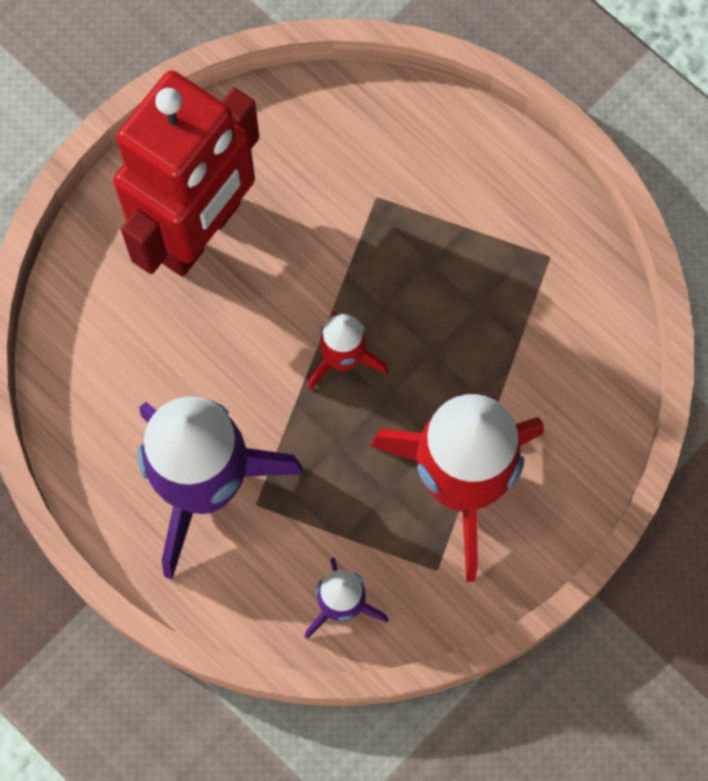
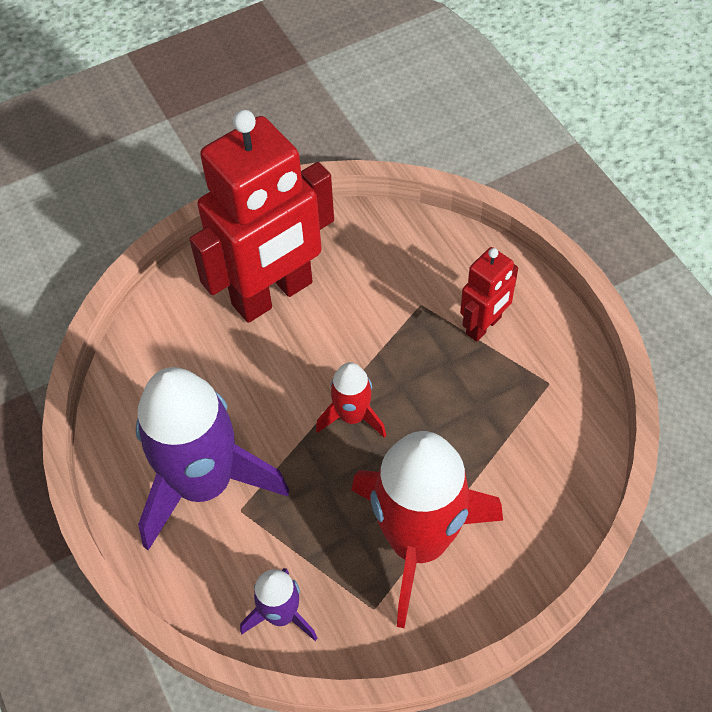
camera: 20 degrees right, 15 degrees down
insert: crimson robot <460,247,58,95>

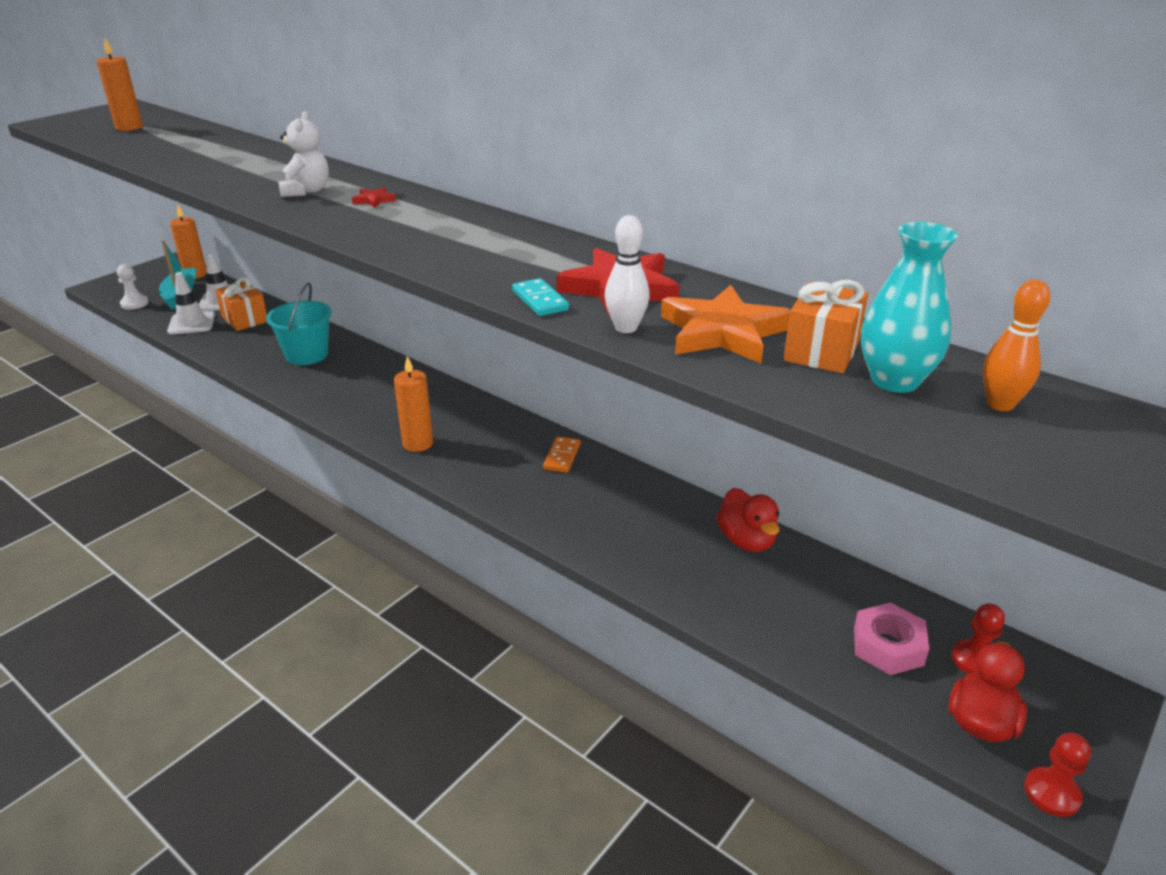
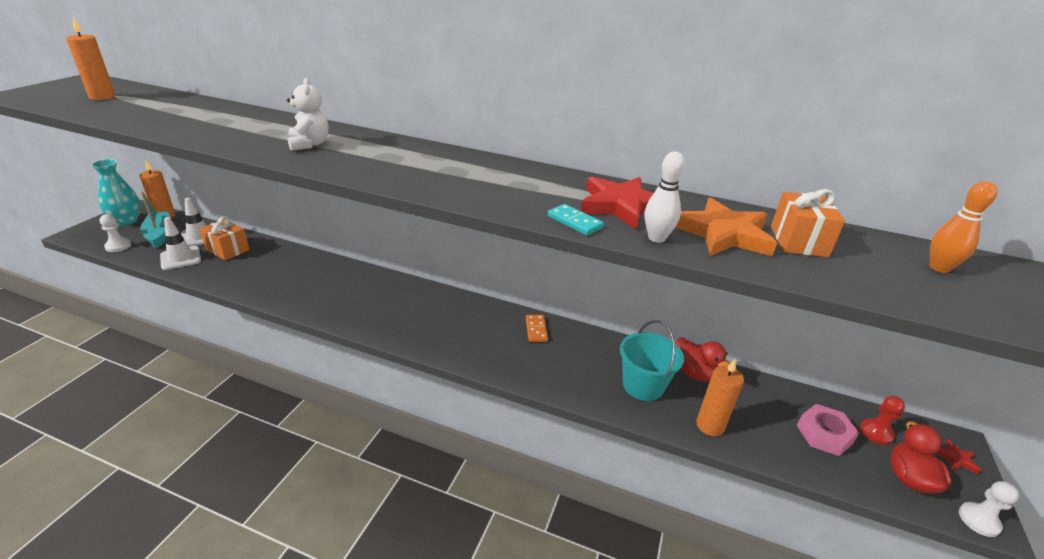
camera: 20 degrees left, 0 degrees up
move: crimson star shape <352,187,44,21> to <936,439,45,35>; teal flower vase <861,222,97,171> to <91,159,49,66>; teal pail <266,283,66,82> to <620,320,64,81>; orange candle <394,356,39,96> to <696,359,48,77>
recolor: crimson game pawn <1024,733,67,84> to snow-white game pawn <959,481,60,56>

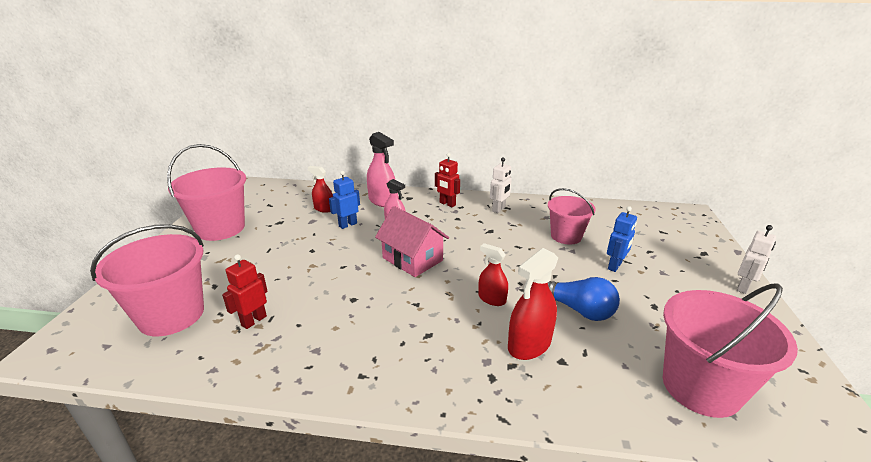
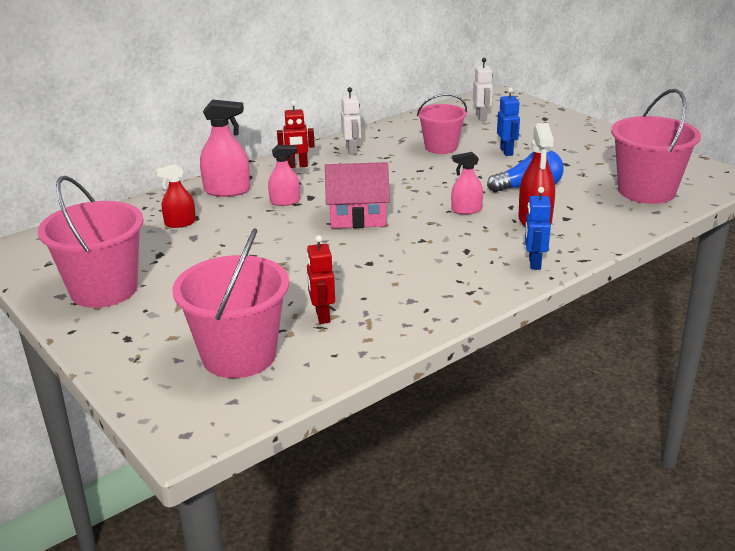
camera: 45 degrees left, 0 degrees up
move: cobalt robot <329,171,31,58> to <525,187,26,83>; snow-white robot <737,225,39,69> to <473,58,20,63>
recolor: crimson sprayer <478,243,30,63> to rose-pink sprayer <451,152,32,62>

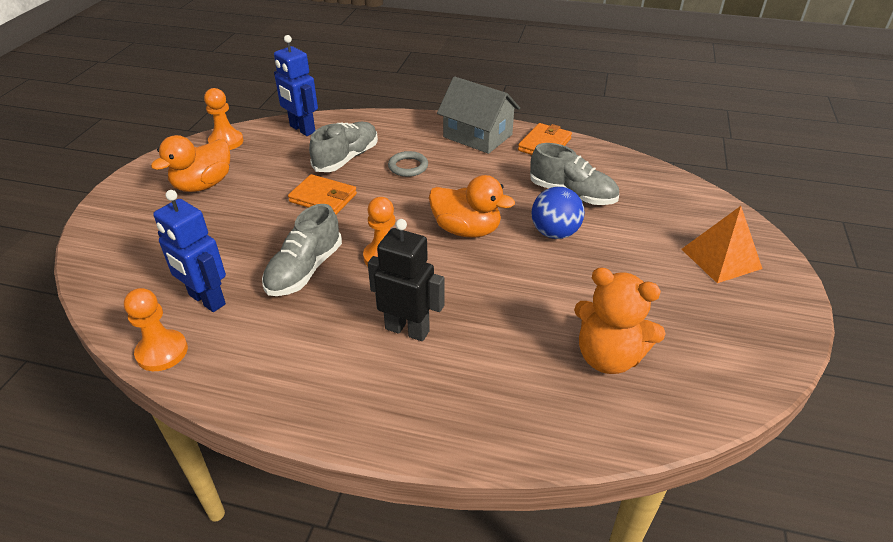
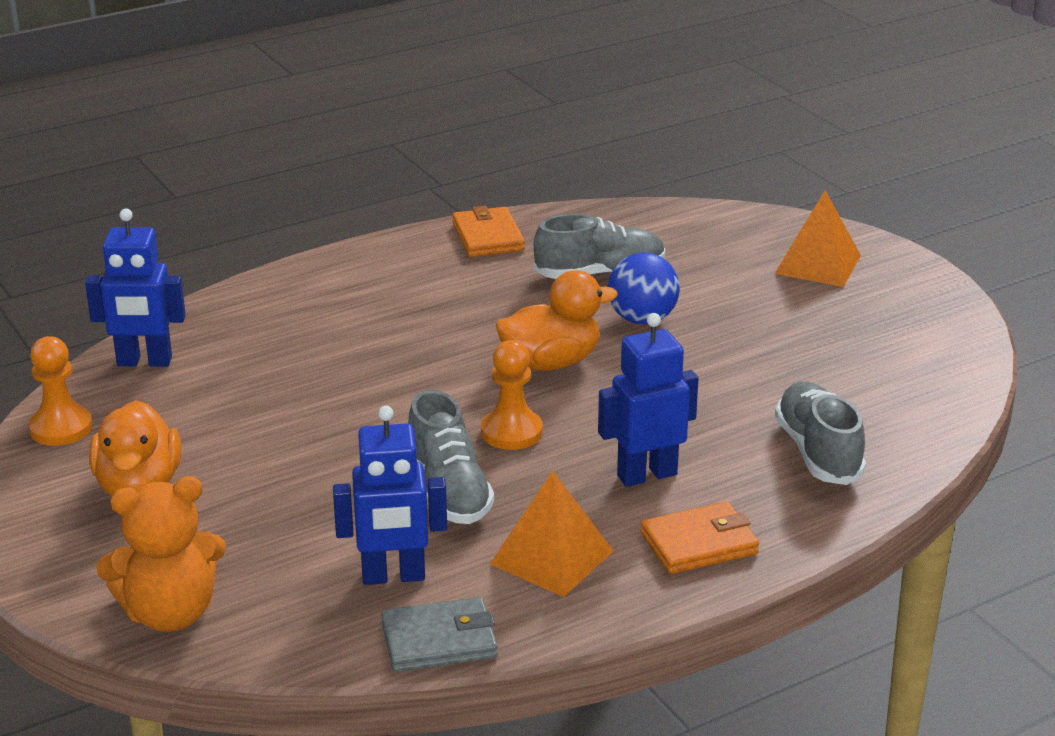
camera: 45 degrees left, 10 degrees down
delete: grey house <437,76,83,78>; grey torus <388,151,40,26>
insert: orange pyramid shape <490,471,123,126>
move: grey sneaker <309,122,69,50> to <775,382,91,103>; orange card wallet <288,174,69,41> to <640,502,119,72>; orange teddy bear <574,267,92,107> to <96,476,130,156>
replace: orange game pawn <124,288,64,83> to grey card wallet <381,597,117,75>
recolor: black robot <368,219,77,122> to cobalt robot <598,313,100,174>

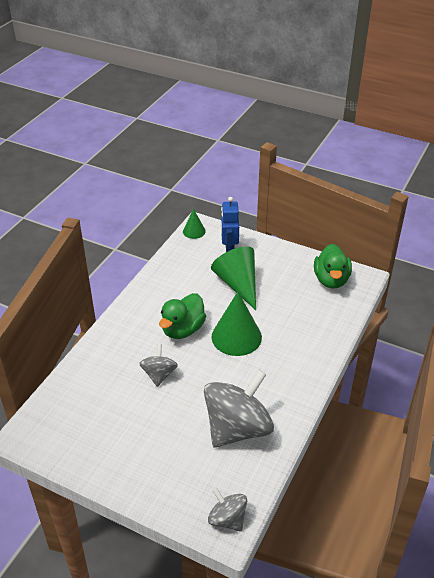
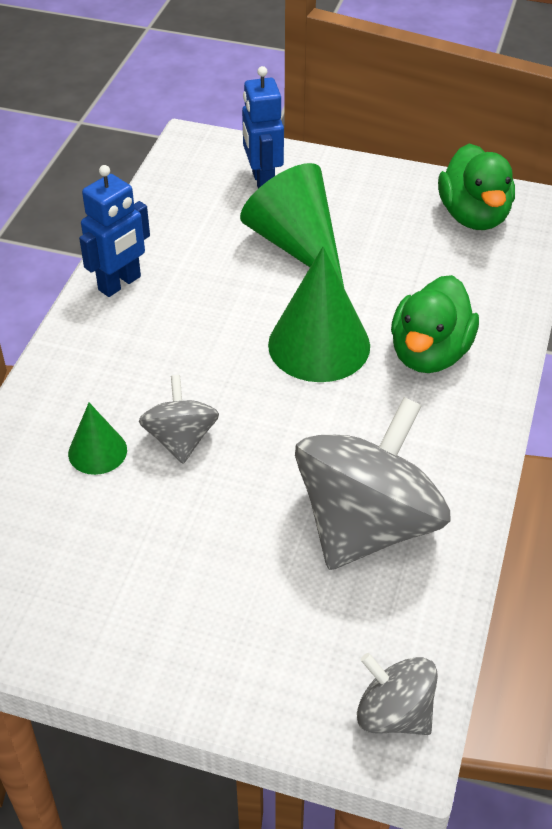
camera: 10 degrees left, 5 degrees up
insert: cobalt robot <79,165,71,132>
move: leaf-green solid cone <183,209,23,30> to <68,403,59,72>; leaf-green rubber duck <159,293,47,46> to <391,275,88,98>

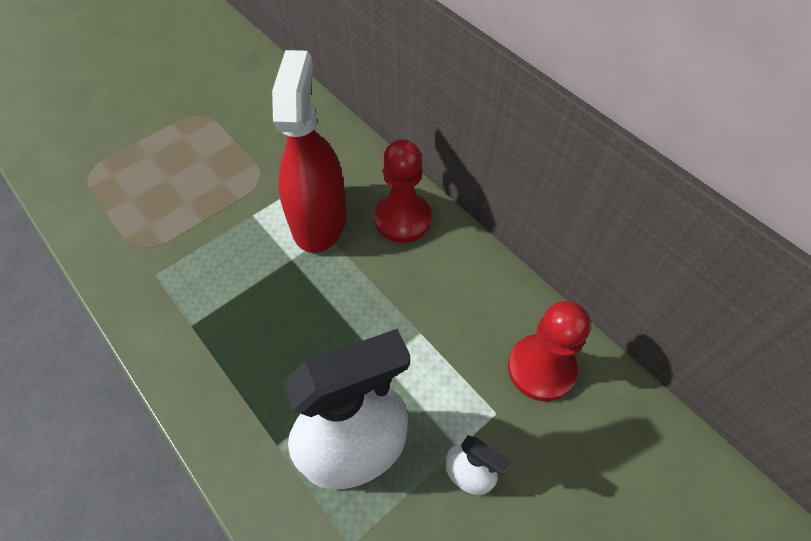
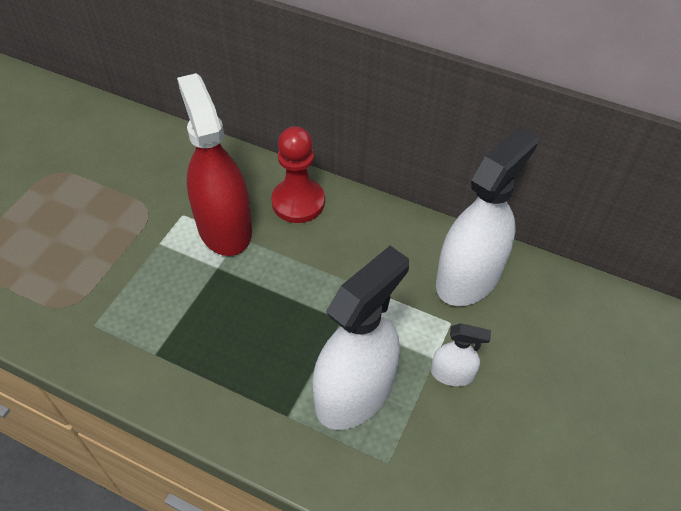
camera: 25 degrees left, 5 degrees down
replace: crimson game pawn <508,301,83,100> to snow-white sprayer <436,127,102,179>

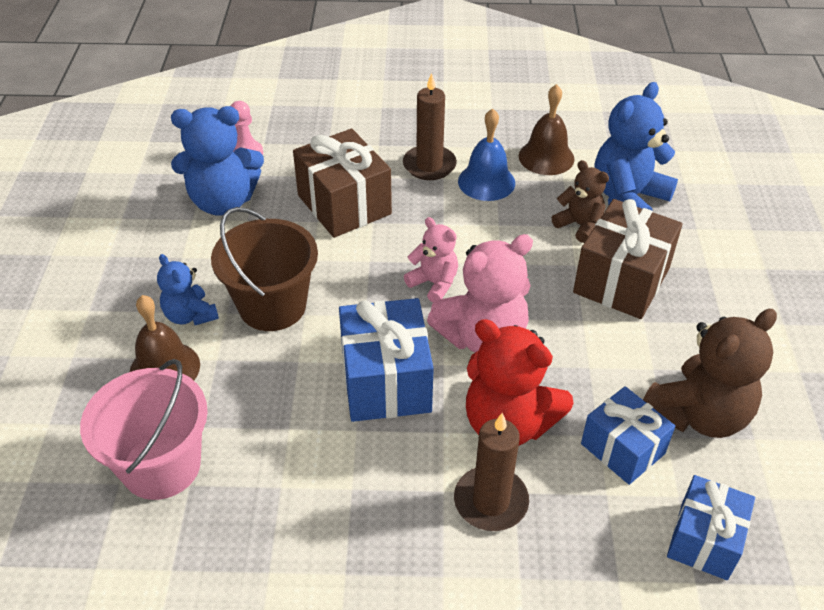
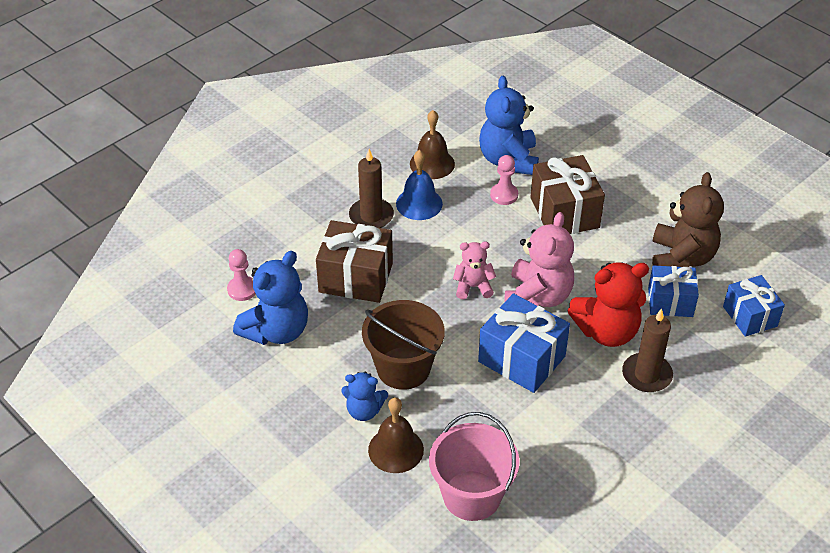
camera: 45 degrees left, 0 degrees up
replace: brown teddy bear <552,160,57,83> to rose-pink game pawn <490,155,28,50>

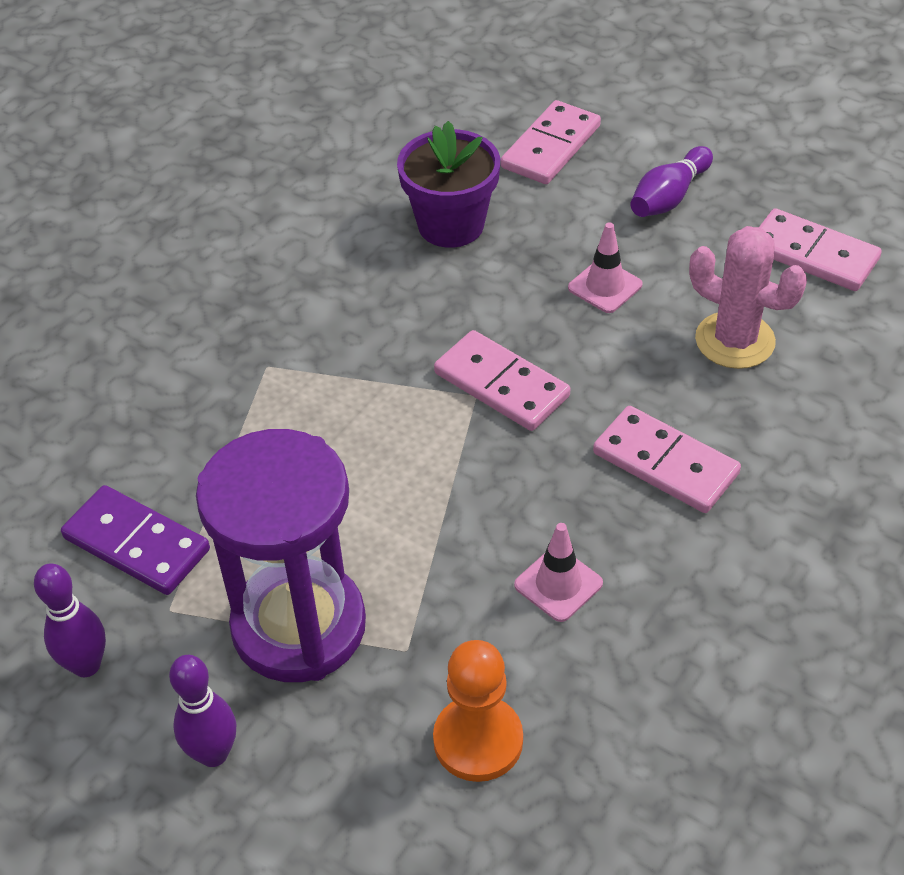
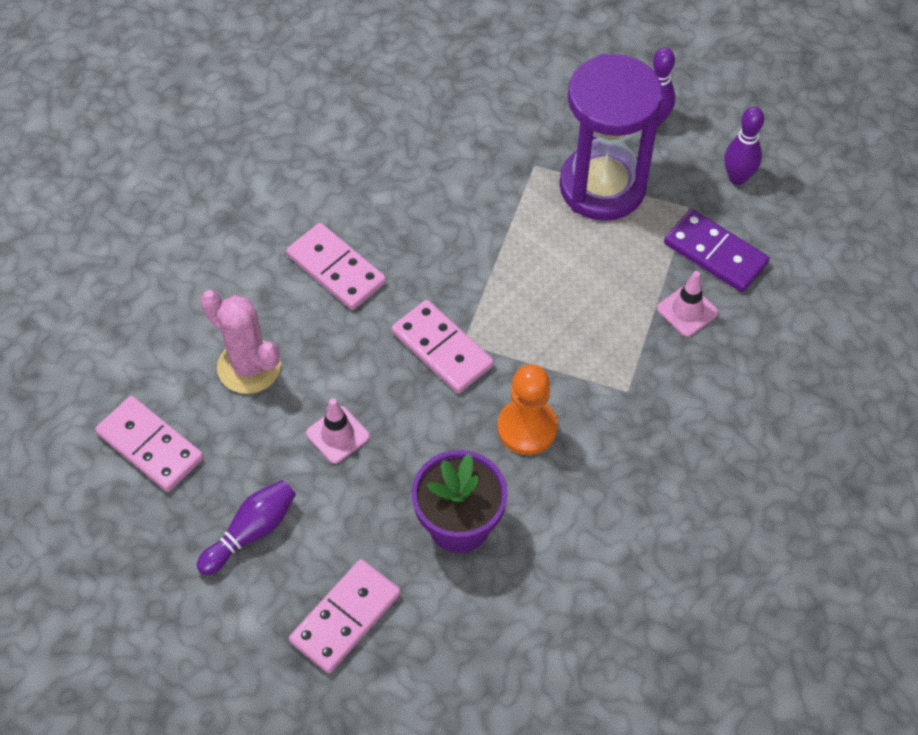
camera: 175 degrees left, 10 degrees up
move: rose-pink safety cone <514,523,89,99> to <657,271,61,66>; orange game pawn <433,640,90,142> to <498,364,60,91>

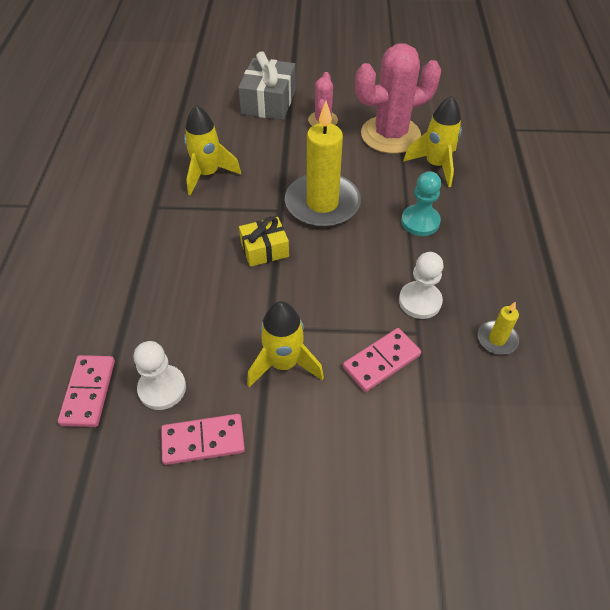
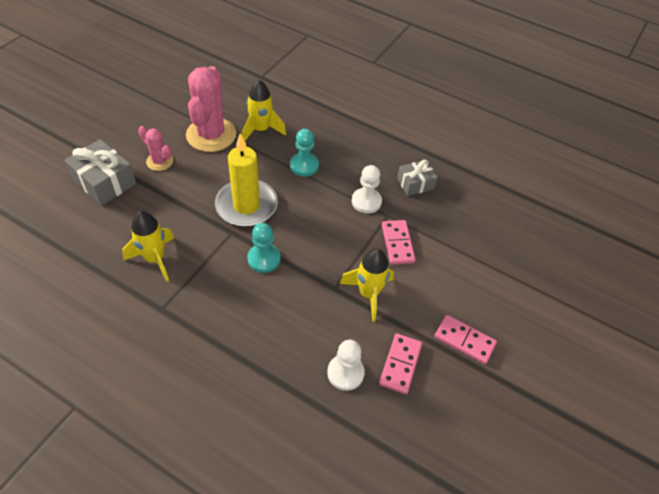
camera: 65 degrees left, 0 degrees up
move: rose-pink domino piece <58,355,57,72> to <434,315,63,49>
replace: golden wrapped gift <239,216,50,51> to teal game pawn <247,223,34,50>; golden candle <478,301,41,54> to grey wrapped gift <397,160,41,36>

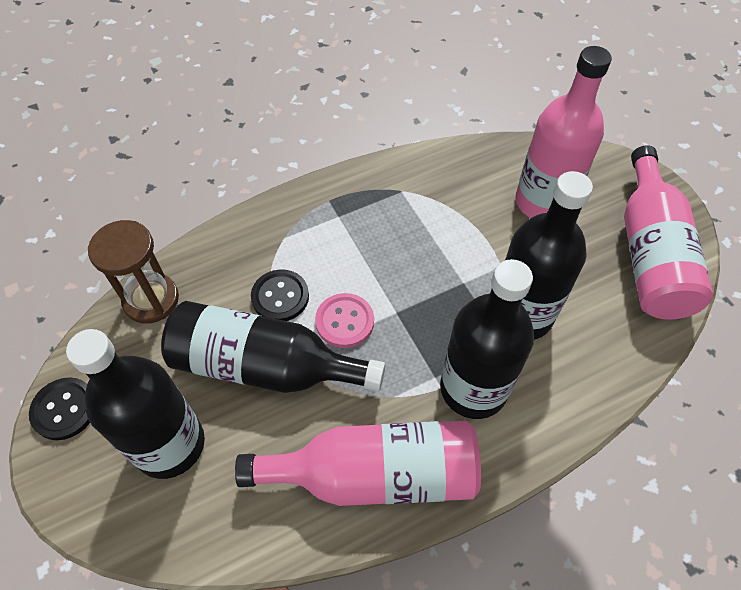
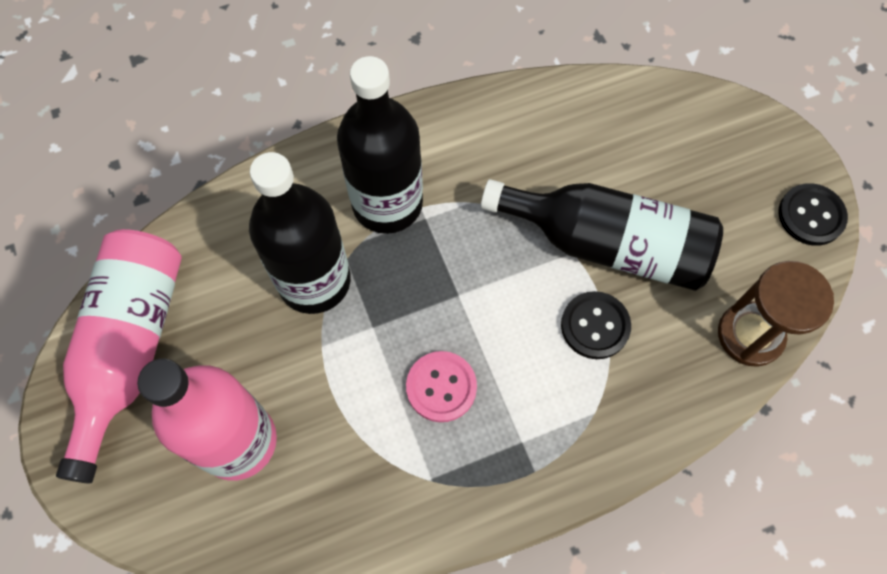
camera: 175 degrees left, 10 degrees up
delete: black drink bottle <66,329,139,150>; rose-pink drink bottle <235,420,246,86>
move: rose-pink button <315,293,59,55> to <406,351,71,71>

